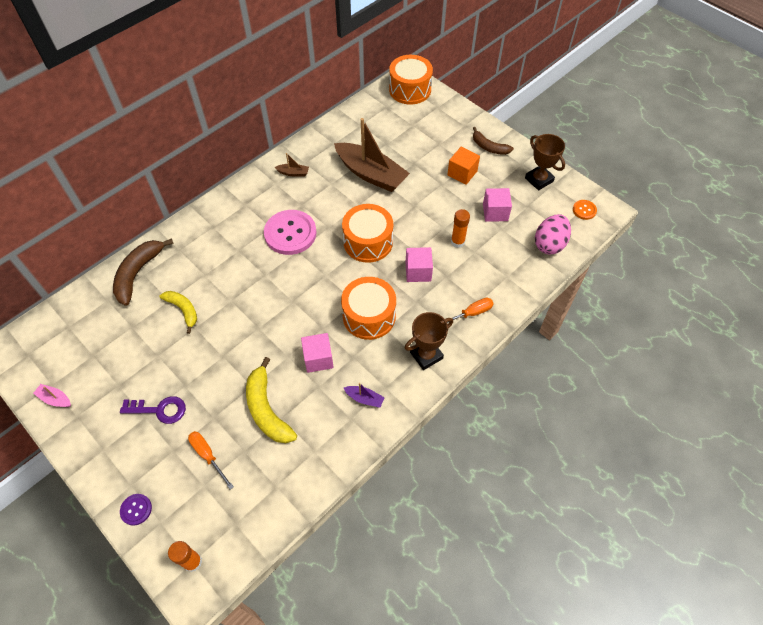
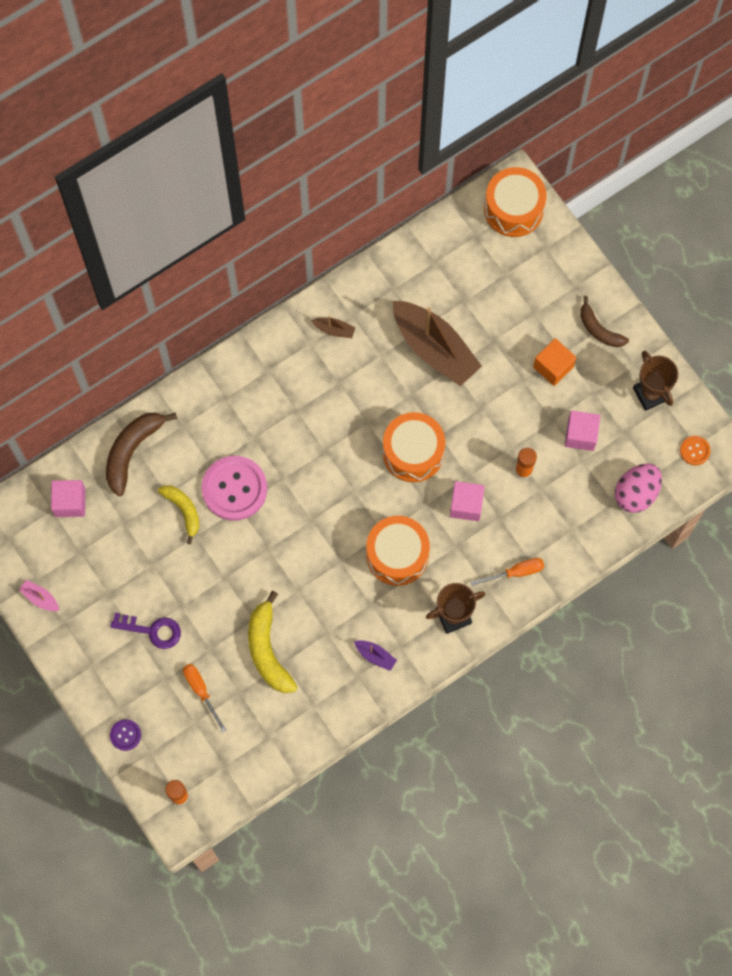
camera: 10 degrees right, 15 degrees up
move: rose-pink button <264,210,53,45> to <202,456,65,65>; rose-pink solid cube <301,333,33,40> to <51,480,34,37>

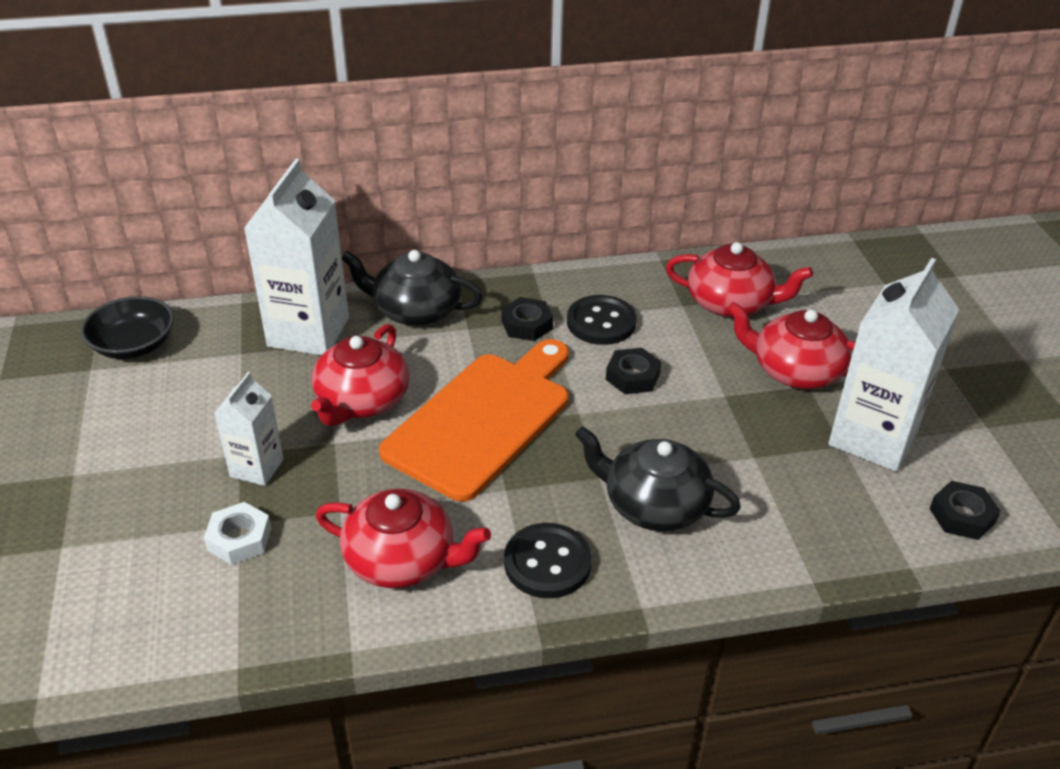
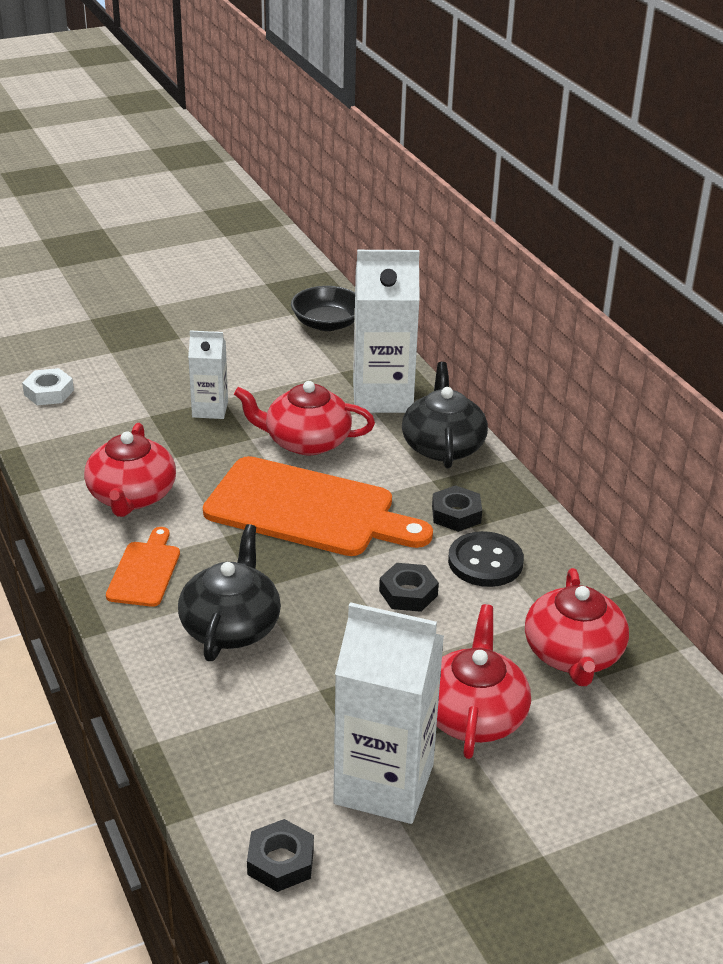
camera: 75 degrees right, 5 degrees down
move: snow-white hexagon nut <204,502,67,63> to <22,368,52,37>
replace: black button <504,523,88,75> to orange chopping board <106,527,74,80>

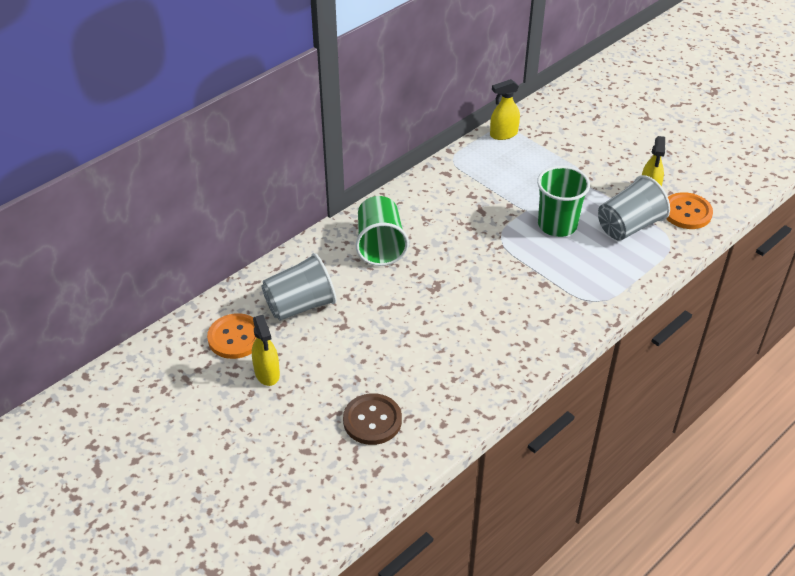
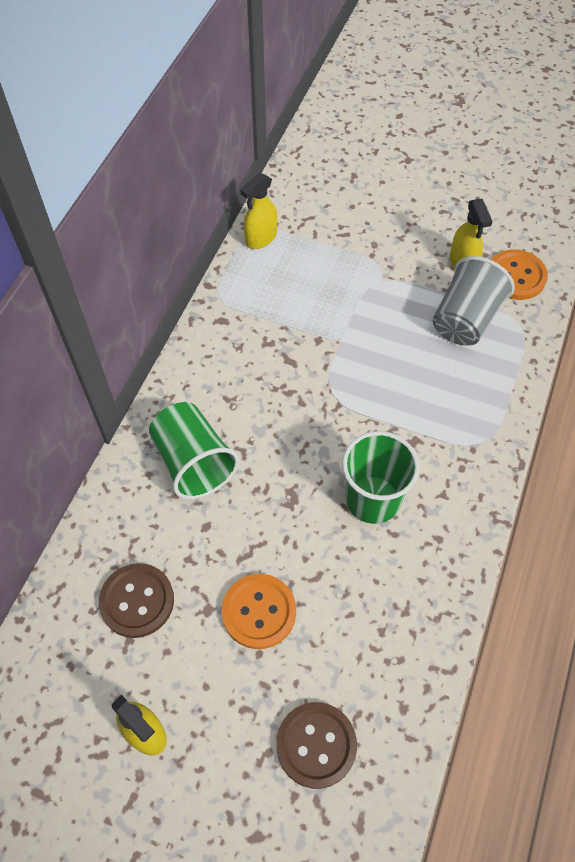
camera: 25 degrees left, 15 degrees up
move: leaf-green cup <537,166,53,71> to <342,431,77,93>; orange button <207,313,49,46> to <222,574,74,75>
replace: grey cup <261,253,75,68> to brown button <99,563,75,75>

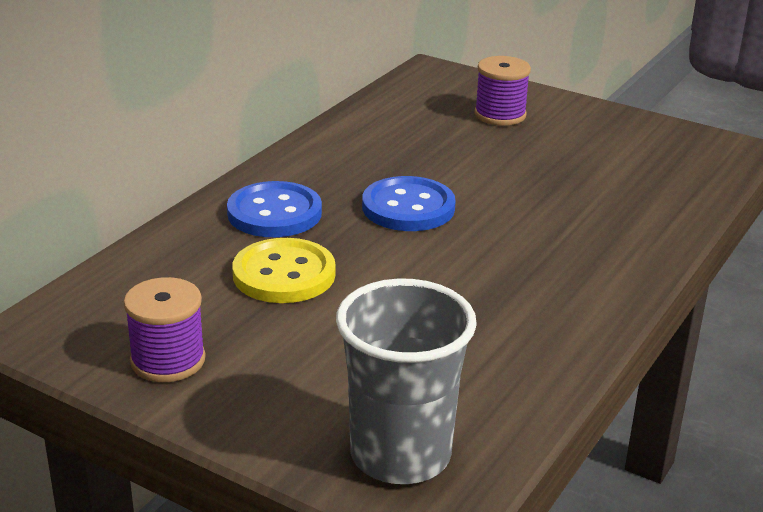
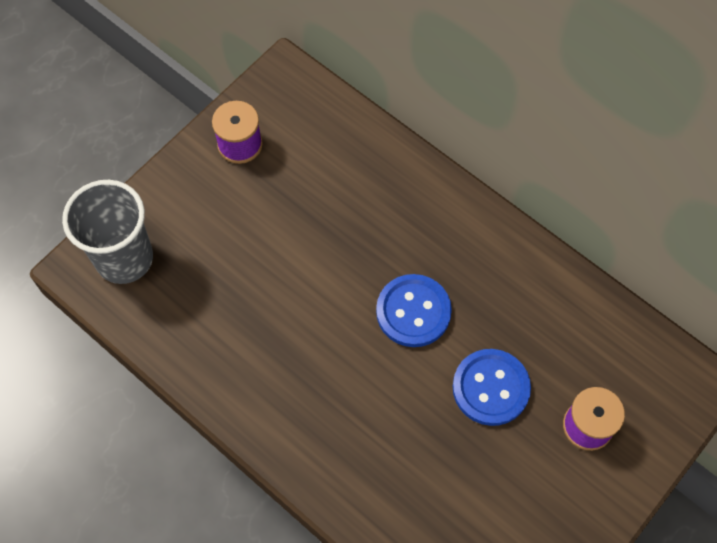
camera: 100 degrees right, 35 degrees up
delete: golden button <232,238,104,65>
move: cobalt button <227,181,95,56> to <453,349,78,77>

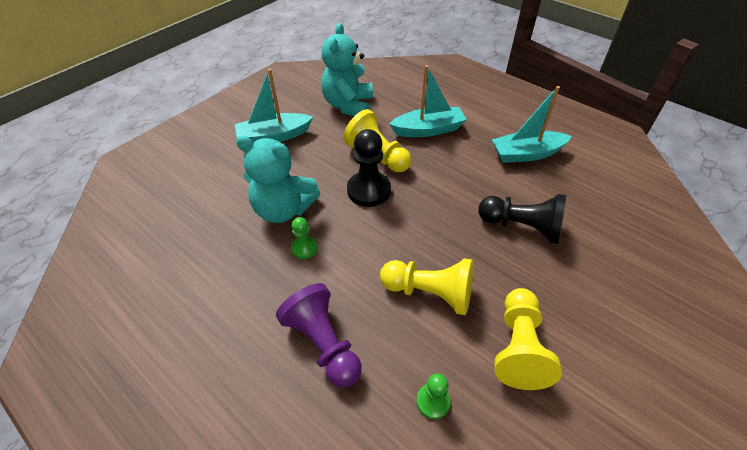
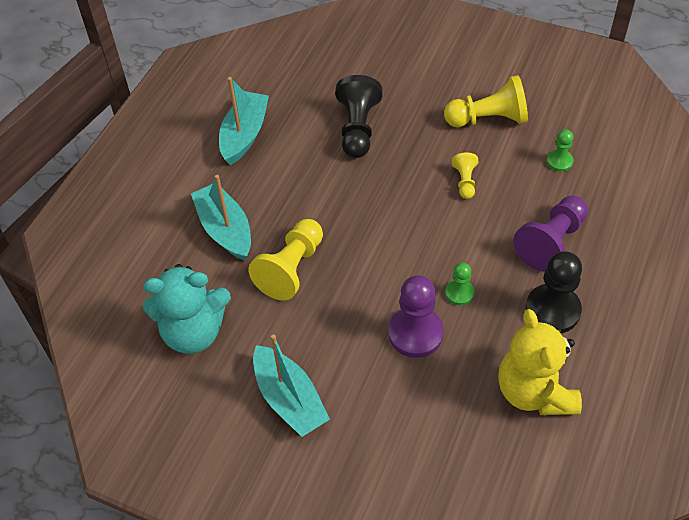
camera: 105 degrees left, 5 degrees up
insert: golden teddy bear <498,309,84,106>
move: black game pawn <347,129,44,78> to <526,251,56,82>
replace: teal teddy bear <236,136,84,87> to violet game pawn <388,275,56,83>
rotate: teal sailboat <492,86,80,77> = <219,77,50,88> 135 degrees counterclockwise
resize: golden game pawn <380,258,94,57> = <452,152,26,47> x0.54

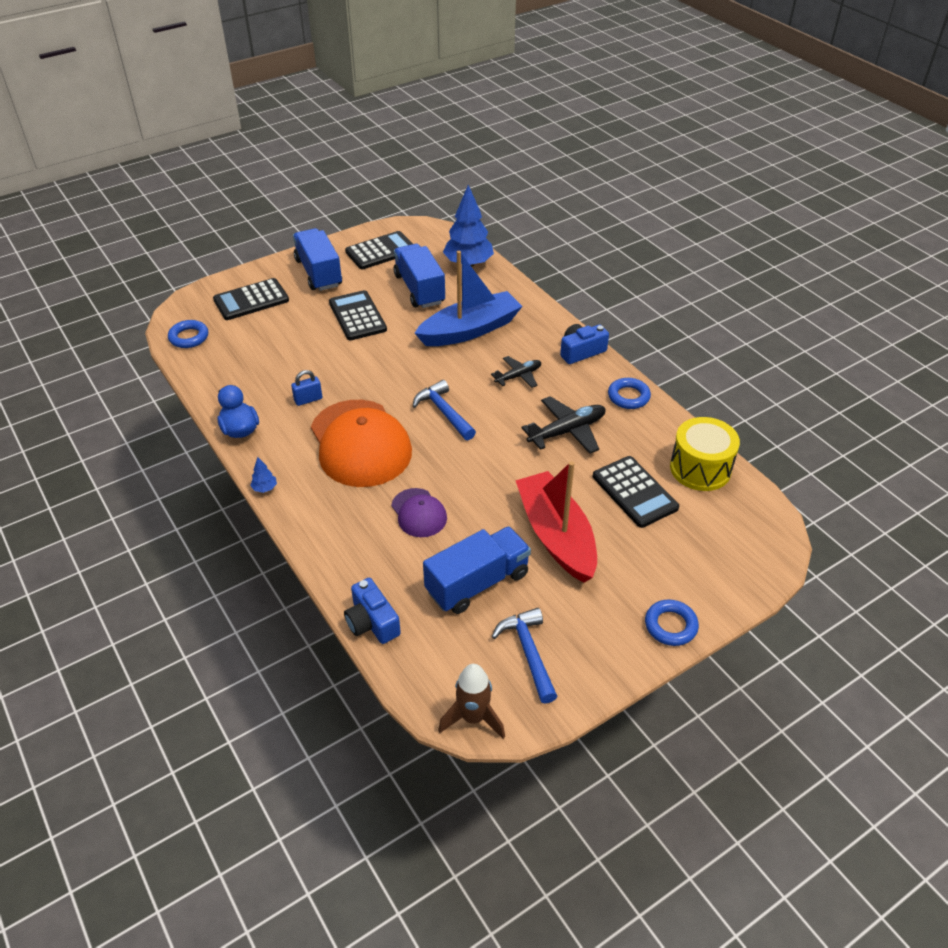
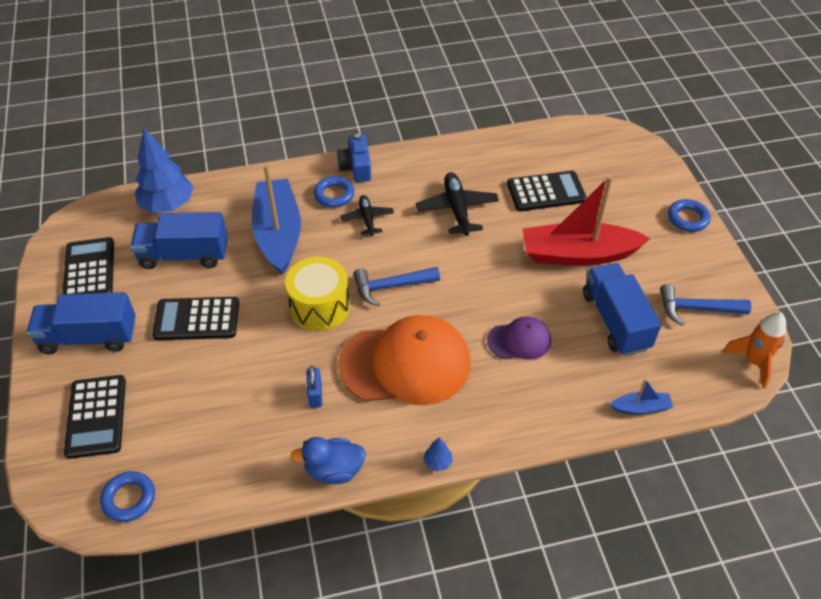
camera: 70 degrees left, 5 degrees up
move: cobalt torus <608,378,43,31> to <314,176,41,32>; golden snare drum <670,417,70,74> to <285,257,65,74>
replace: cobalt camera <344,578,57,66> to cobalt sailboat <610,379,63,36>
recolor: brown spaceship <438,664,67,75> to orange spaceship <723,312,63,77>

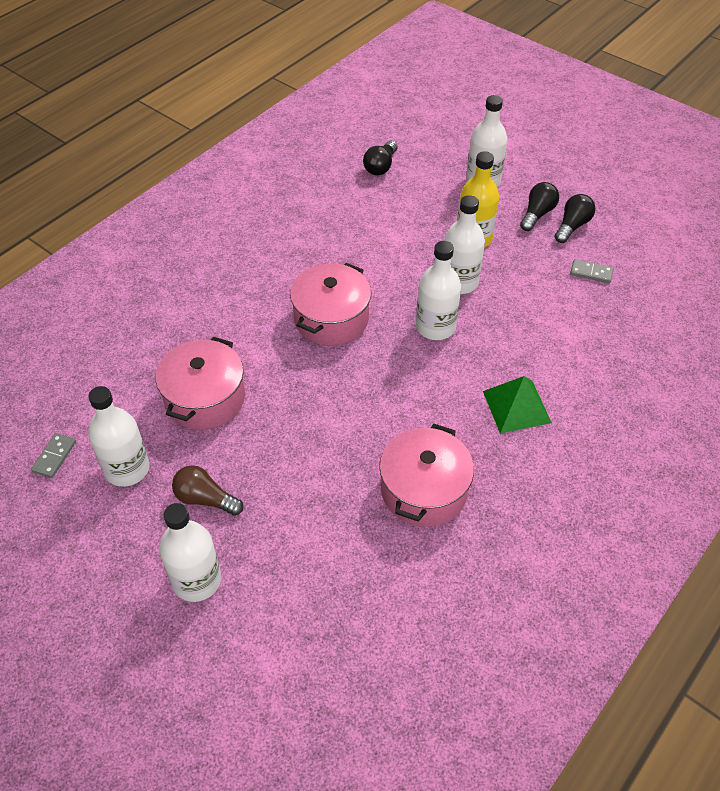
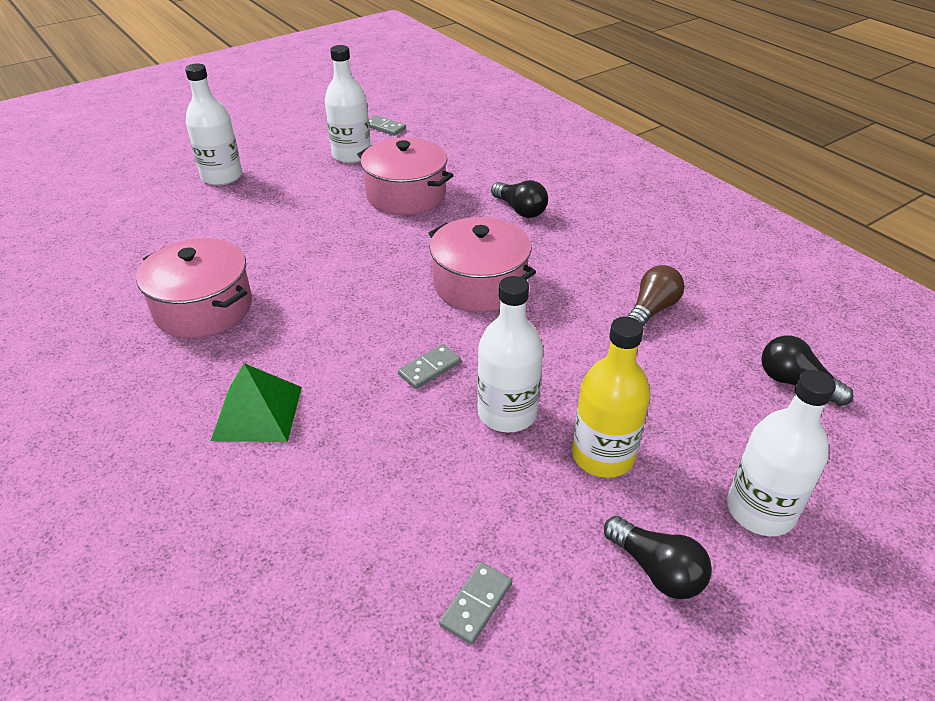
camera: 105 degrees right, 10 degrees down
move: black bulb <555,194,40,49> to <491,180,57,38>; brown bulb <172,465,71,51> to <627,265,57,62>
replace: snow-white drink bottle <416,241,45,99> to grey domino piece <398,344,63,45>

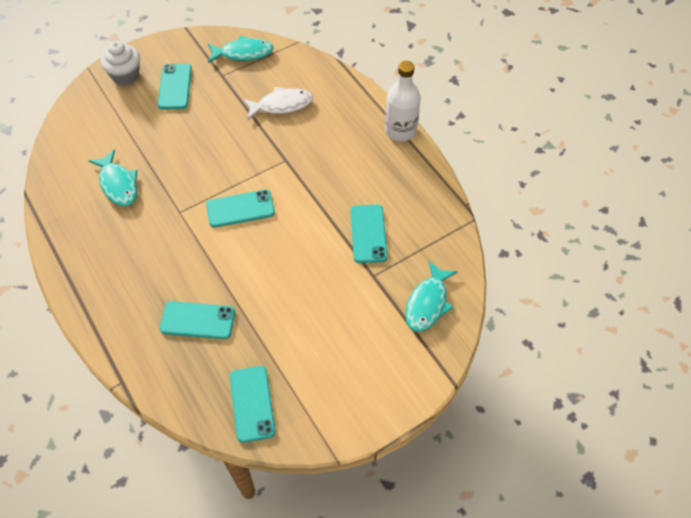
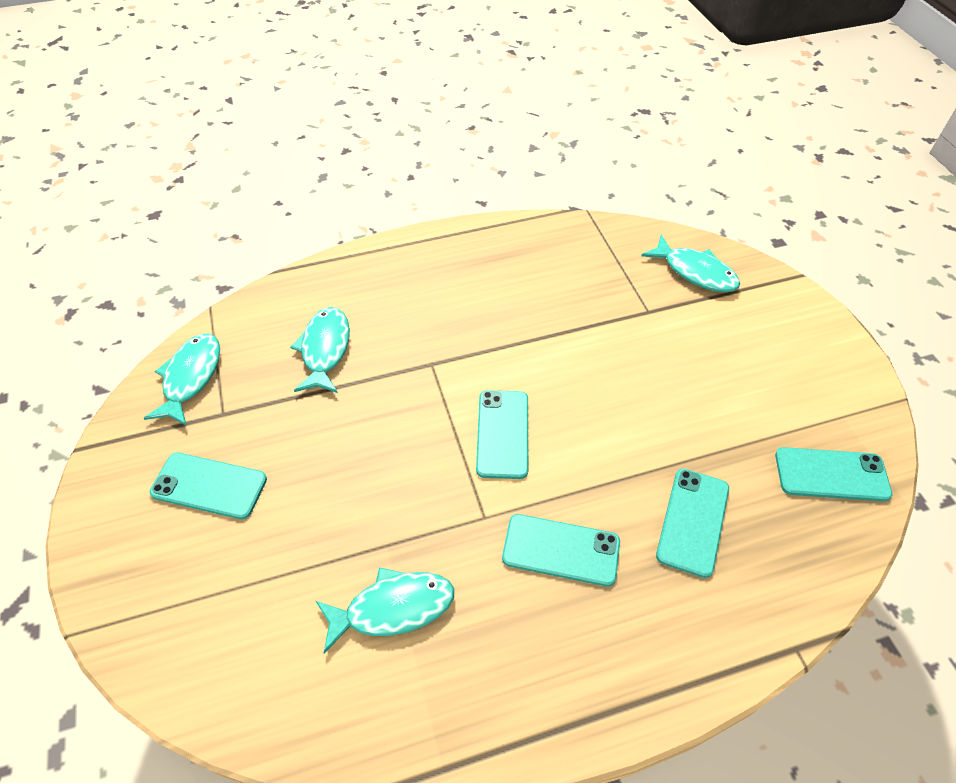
camera: 75 degrees left, 5 degrees down
delete: snow-white cupcake <101,41,39,44>; snow-white drink bottle <385,61,36,80>
move: teal phone <351,205,37,58> to <502,514,118,73>
recolor: snow-white fish figure <243,87,70,32> to teal fish figure <290,307,60,86>

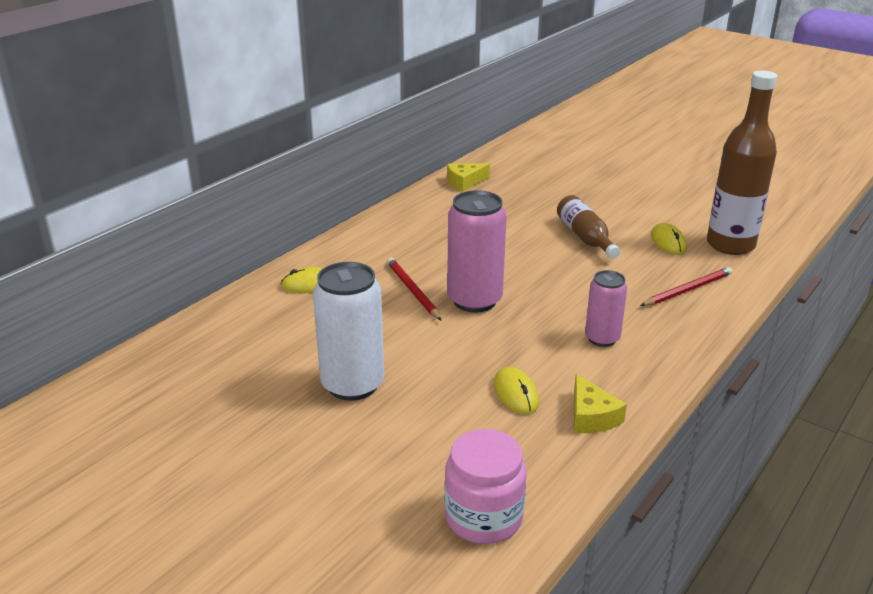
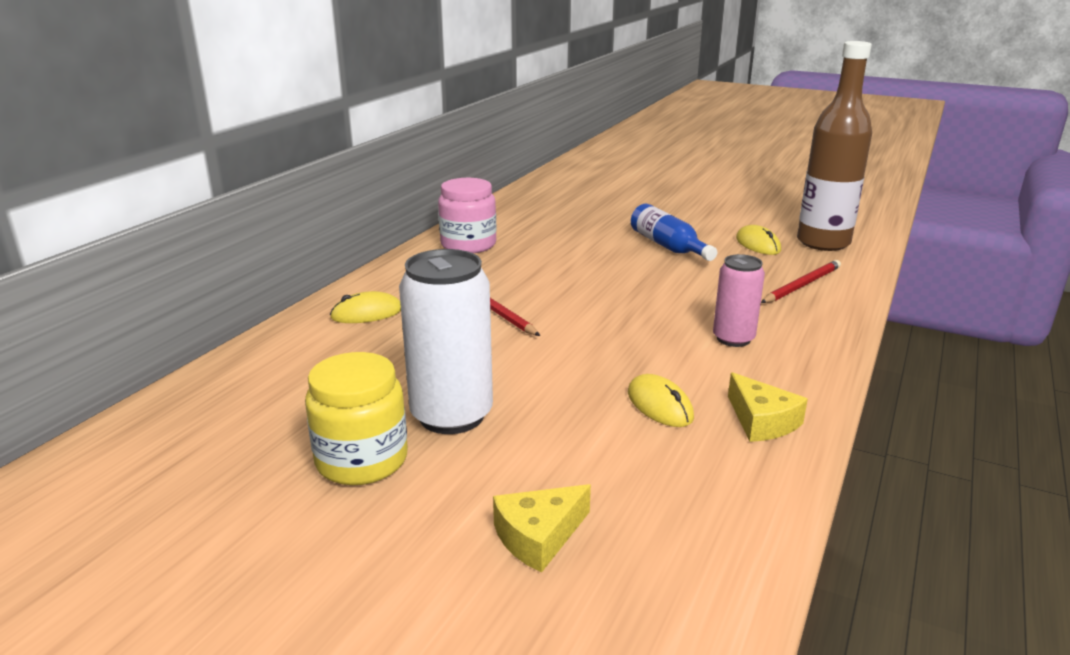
camera: 10 degrees left, 5 degrees down
delete: rose-pink soda can <447,190,60,123>
insert: golden preserve jar <305,352,103,133>
move: golden cheese wedge <447,163,43,28> to <493,484,98,89>; rose-pink preserve jar <444,429,82,115> to <438,178,59,75>
recolor: brown drink bottle <557,195,63,64> to cobalt drink bottle <631,204,86,57>

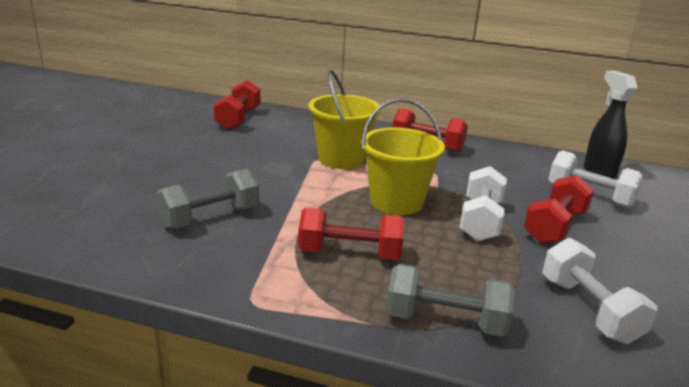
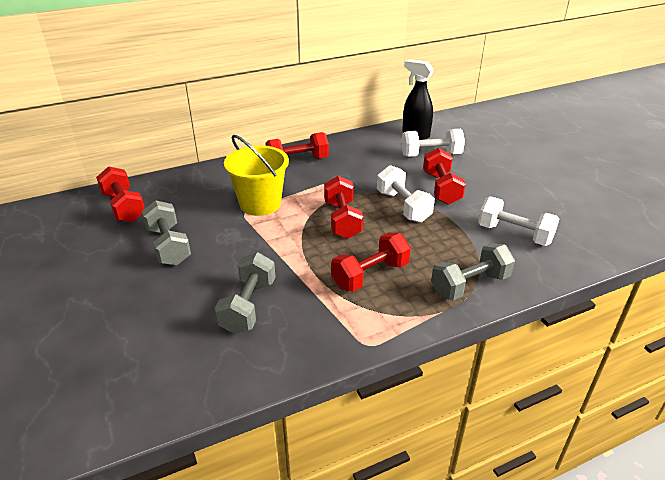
camera: 40 degrees left, 10 degrees up
insert: grey dumbbell <142,200,49,66>
replace: golden pail <361,98,84,117> to crimson dumbbell <324,176,39,63>

